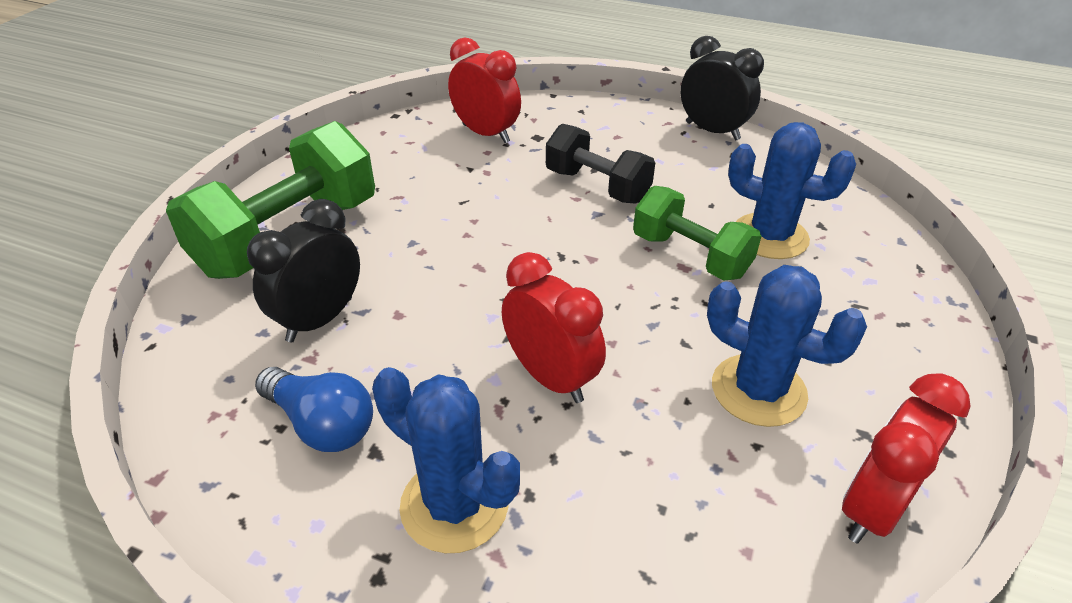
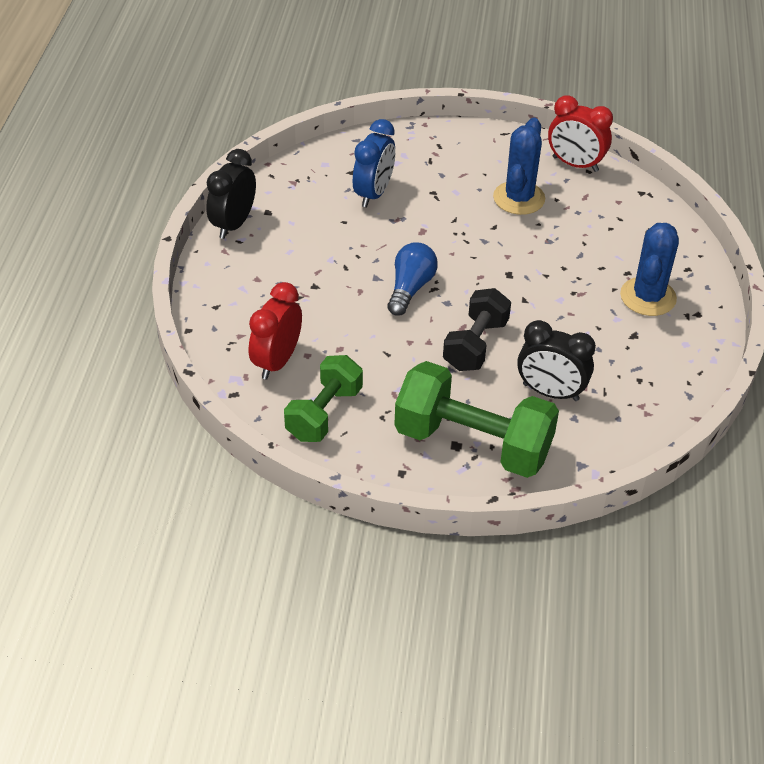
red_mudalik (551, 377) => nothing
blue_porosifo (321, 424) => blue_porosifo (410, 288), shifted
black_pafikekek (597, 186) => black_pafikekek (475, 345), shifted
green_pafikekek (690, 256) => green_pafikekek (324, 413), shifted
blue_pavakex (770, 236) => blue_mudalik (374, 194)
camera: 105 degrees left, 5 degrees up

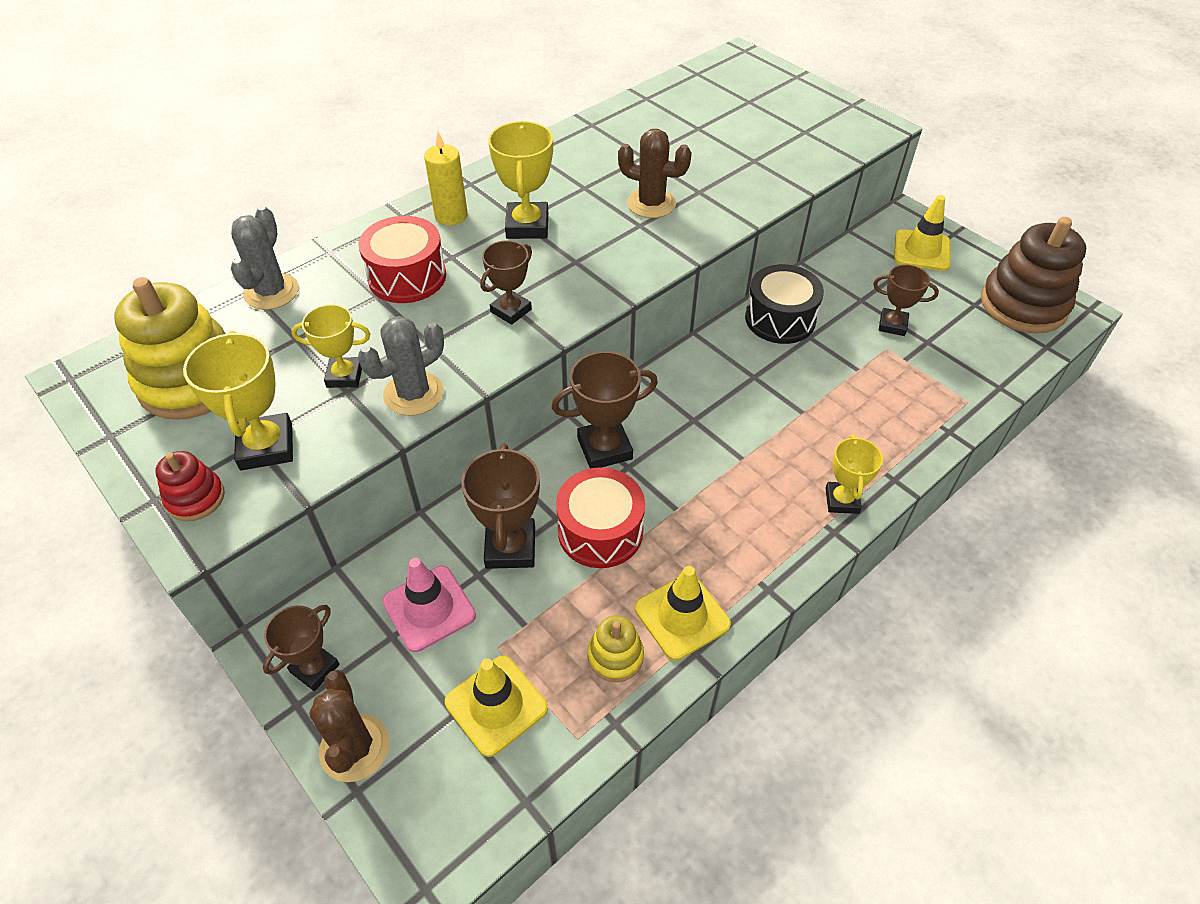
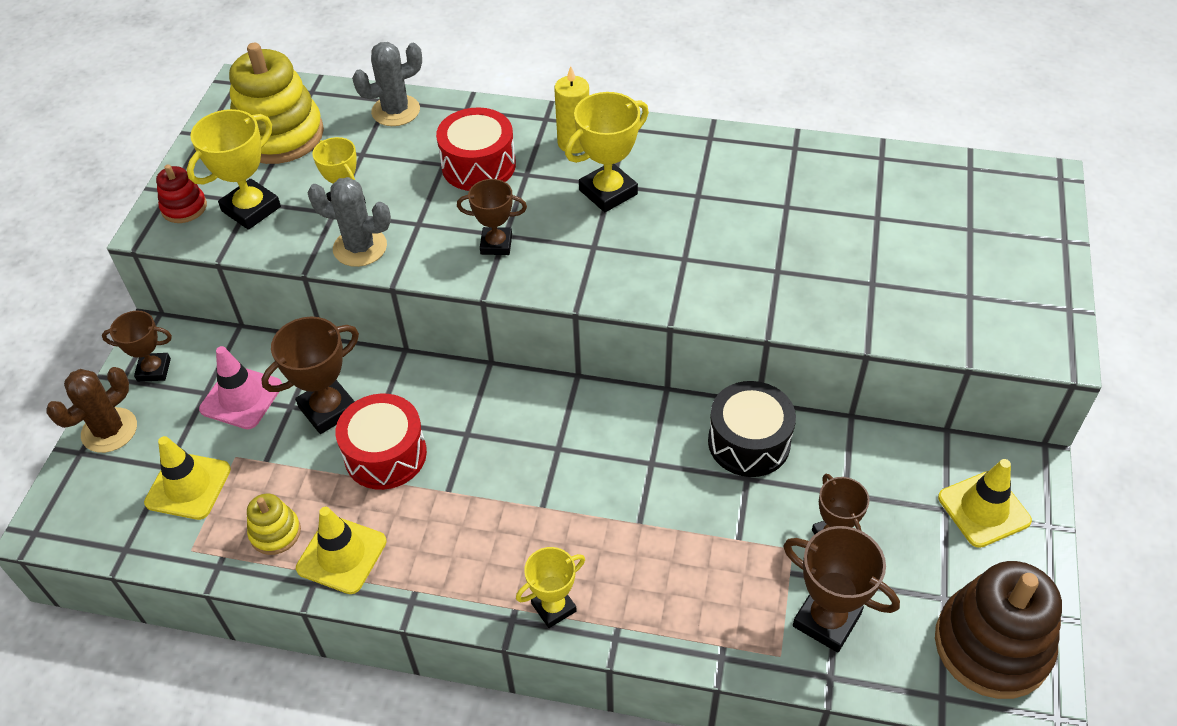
brown_pavakex (651, 203) => nothing
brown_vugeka (604, 448) => brown_vugeka (826, 620), shifted
camera: 55 degrees right, 0 degrees up

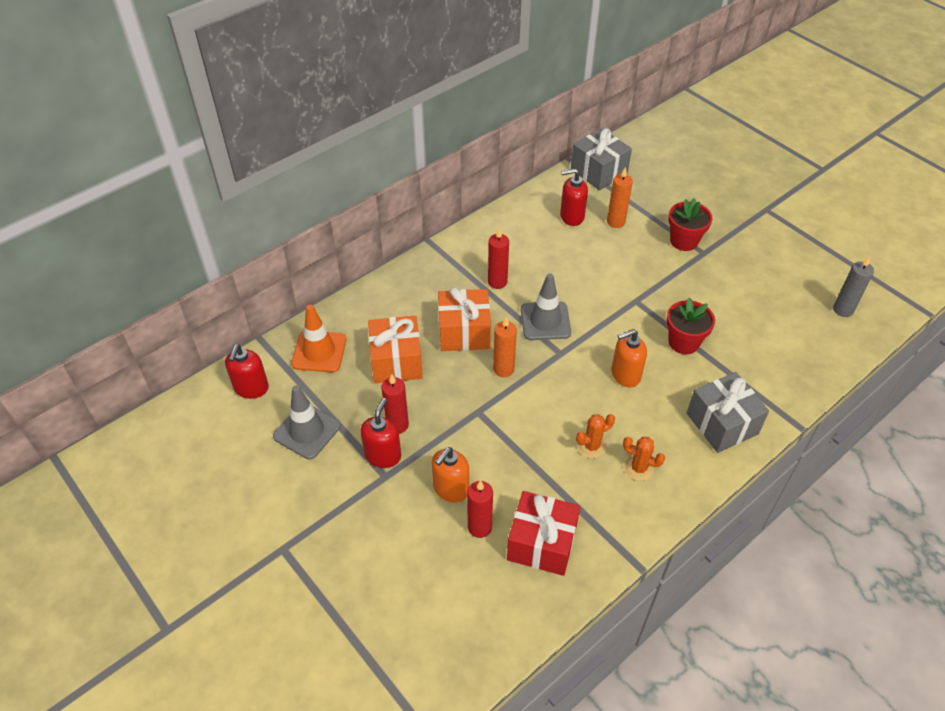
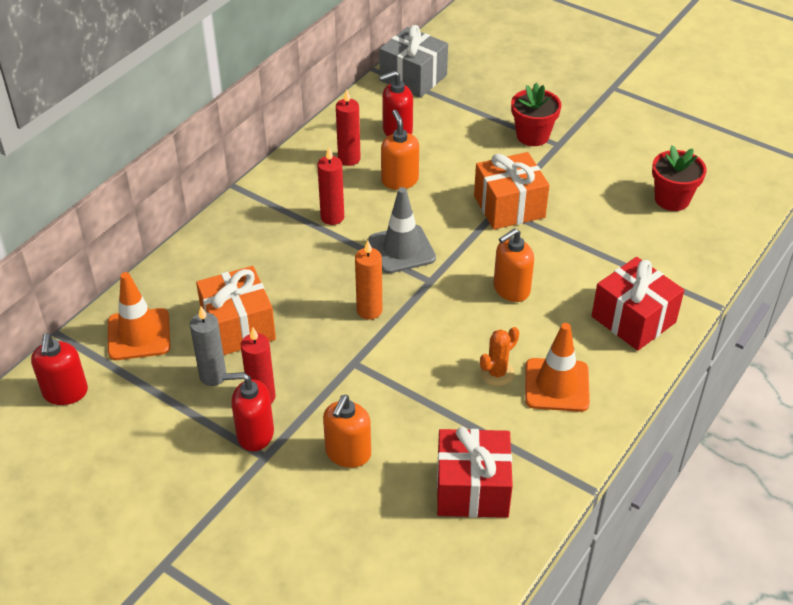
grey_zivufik (307, 431) => nothing
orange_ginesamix (616, 222) => nothing
nothing => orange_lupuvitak (399, 180)
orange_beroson (464, 332) => orange_beroson (509, 206), shifted
red_ginesamix (479, 527) => red_ginesamix (349, 159), shifted
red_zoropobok (683, 342) => red_zoropobok (672, 199), shifted
grey_ginesamix (843, 310) => grey_ginesamix (213, 376), shifted
orange_pavakex (638, 468) => orange_zivufik (556, 385)
grey_beroson (722, 423) => red_beroson (633, 319)
red_lupuvitak (383, 455) => red_lupuvitak (255, 434), 90 degrees counterclockwise
camera: 15 degrees left, 5 degrees down

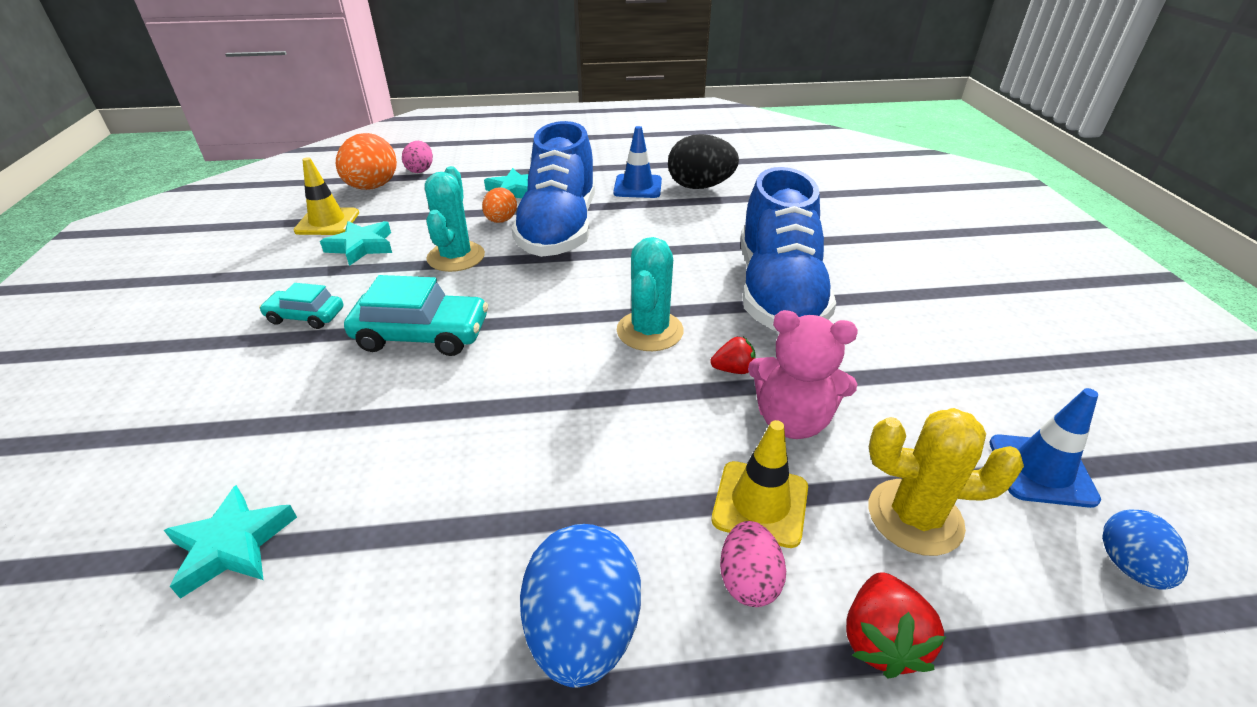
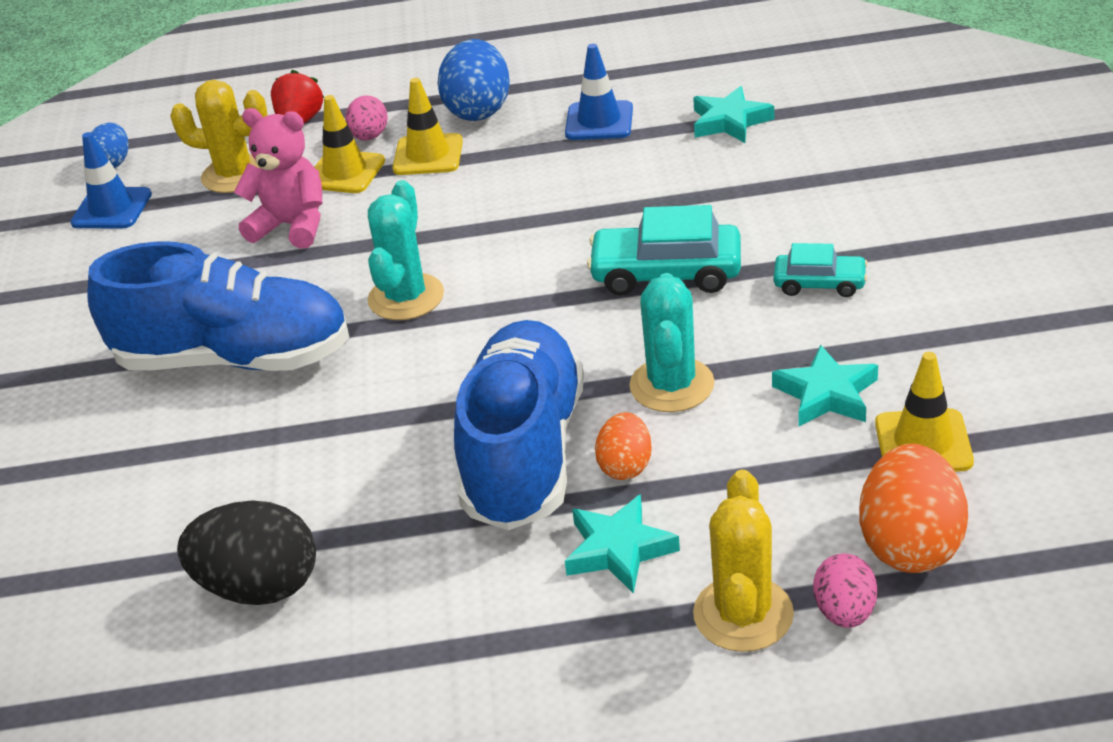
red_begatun (733, 369) => nothing
nothing => yellow_zivufik (428, 155)
nothing => yellow_pavakex (743, 614)
blue_zivufik (637, 187) => blue_zivufik (599, 121), shifted
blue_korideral (777, 292) => blue_korideral (234, 359), 90 degrees clockwise
camera: 175 degrees left, 0 degrees up

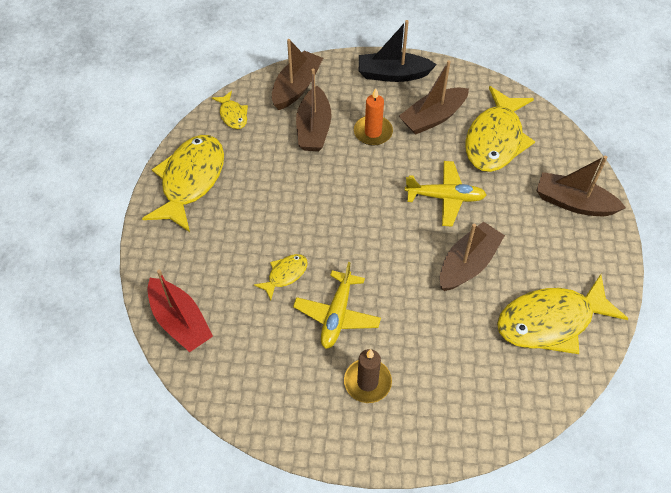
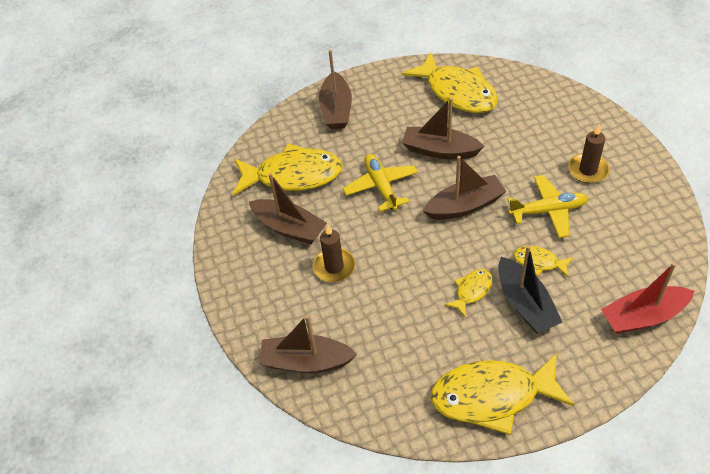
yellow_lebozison (233, 115) => yellow_lebozison (472, 291), shifted
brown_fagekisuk (314, 128) => brown_fagekisuk (464, 206), shifted
black_fagekisuk (393, 74) => black_fagekisuk (525, 304), shifted
orange_ginesamix (373, 132) => brown_ginesamix (334, 267)
red_fagekisuk (180, 321) => red_fagekisuk (643, 316), 135 degrees counterclockwise
camera: 110 degrees left, 5 degrees down

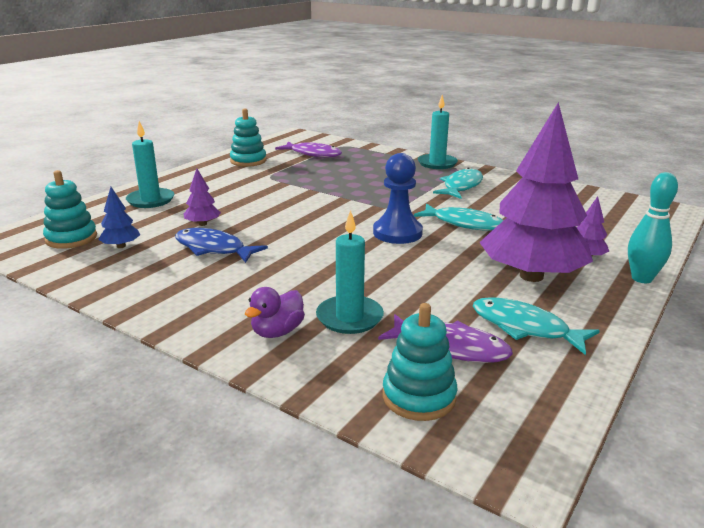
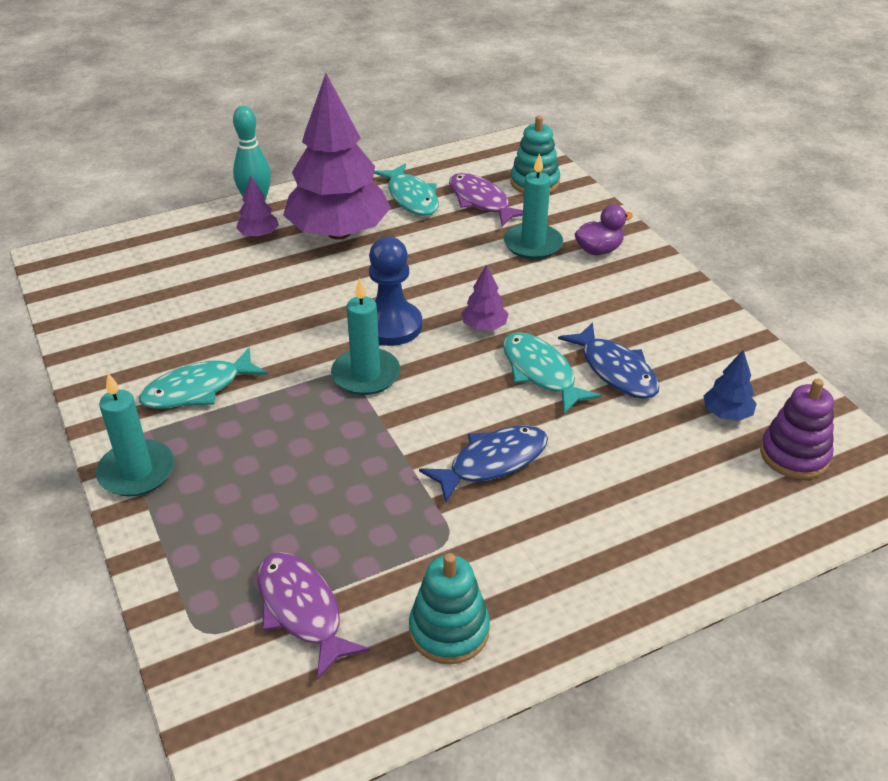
nothing => blue_lebozison (492, 462)
turquoise_ginesamix (150, 200) => turquoise_ginesamix (366, 375), shifted
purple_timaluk (203, 224) => purple_timaluk (484, 326), shifted
turquoise_lebozison (464, 223) => turquoise_lebozison (541, 373), shifted
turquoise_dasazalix (71, 238) => purple_dasazalix (794, 455)
camera: 150 degrees left, 15 degrees up

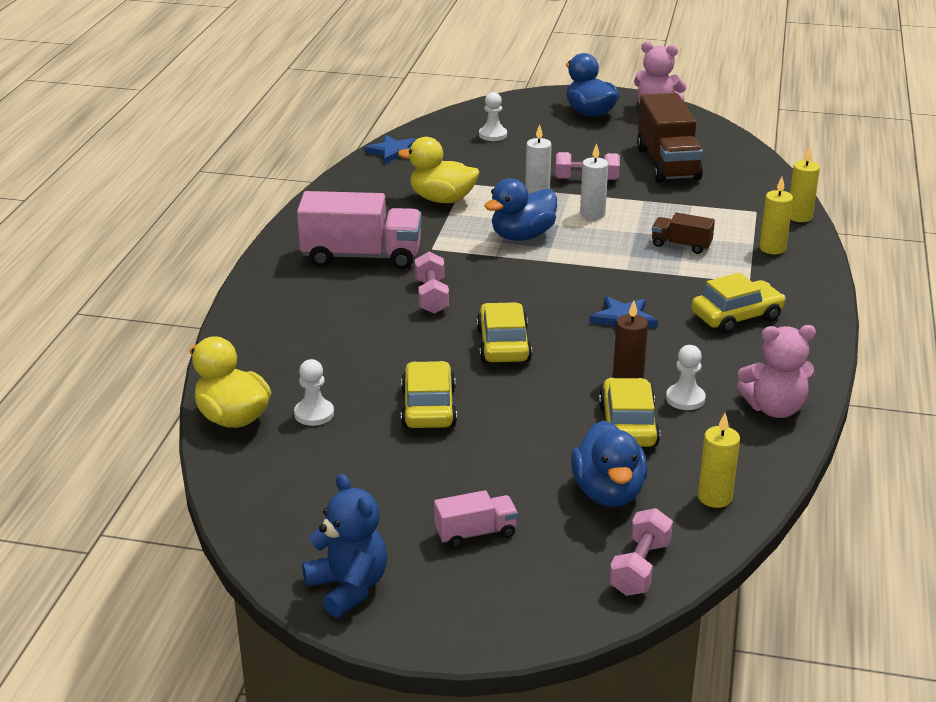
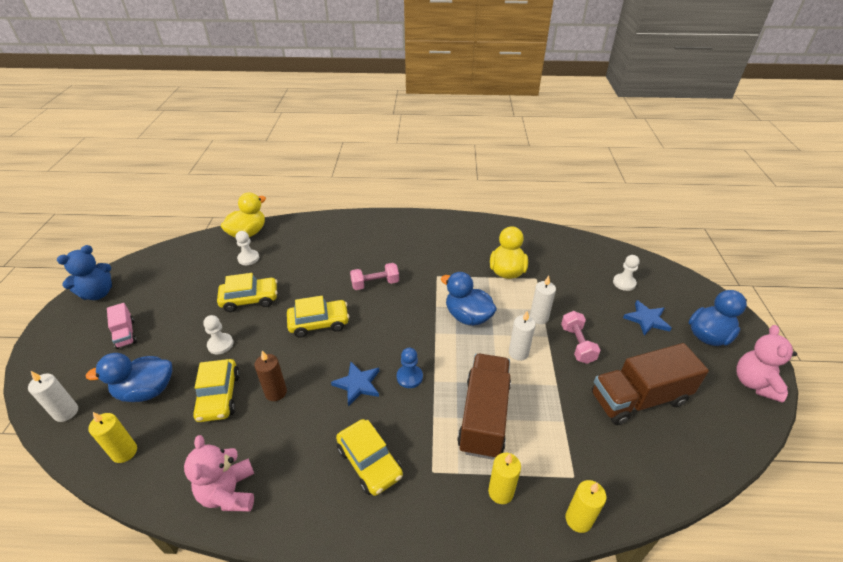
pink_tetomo (361, 256) => nothing
nothing => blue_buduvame (409, 377)
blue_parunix (393, 152) => blue_parunix (646, 319), shifted
white_buduvame (685, 399) => white_buduvame (220, 344), shifted
pink_pafikekek (640, 568) => white_ginesamix (66, 412)
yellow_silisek (628, 425) => yellow_silisek (219, 396), 90 degrees clockwise
brown_tetomo (681, 245) => brown_tetomo (484, 416), x1.99
camera: 80 degrees right, 10 degrees up

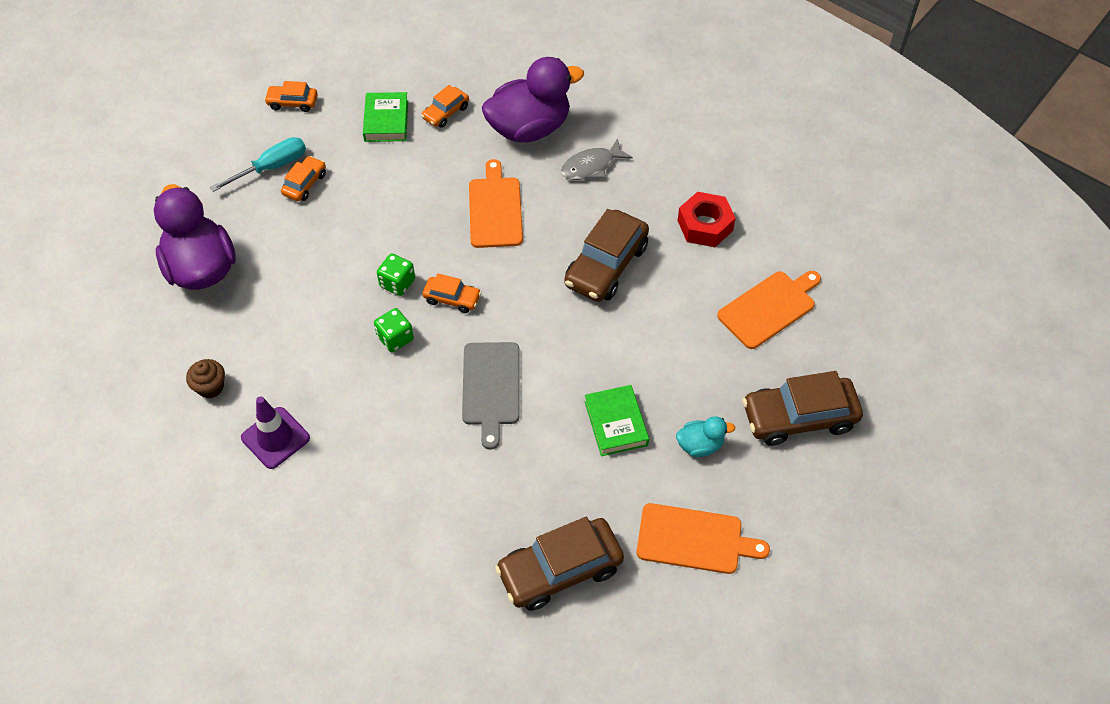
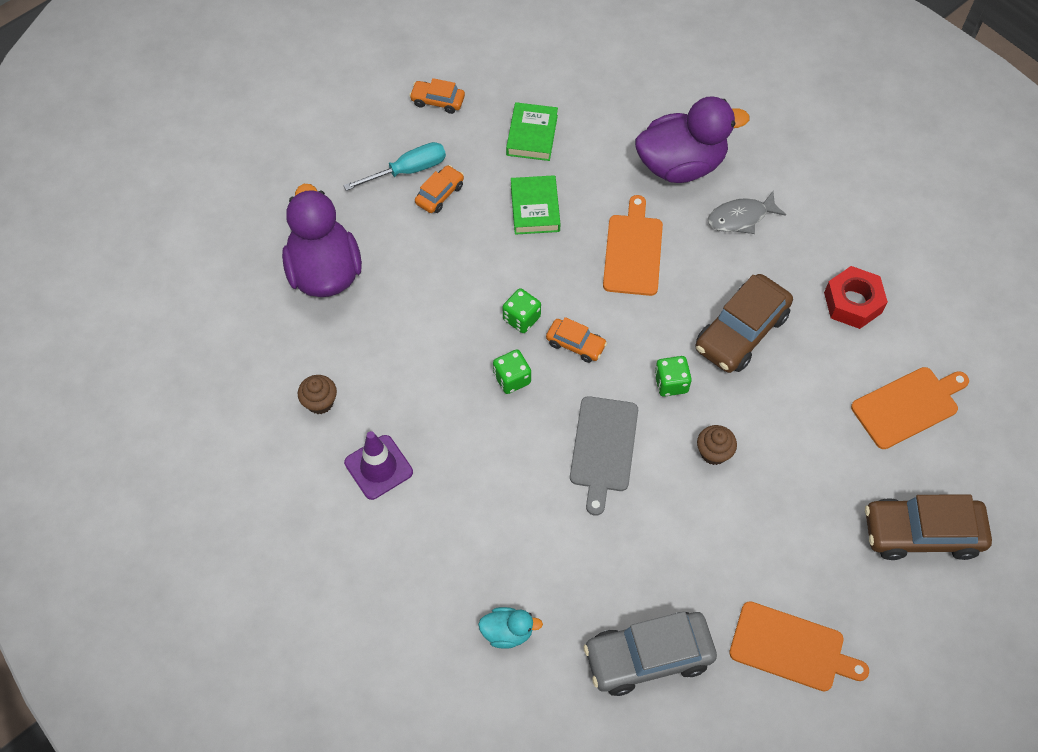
orange_silisek (445, 112) => nothing
nothing => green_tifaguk (671, 383)
nothing => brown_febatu (713, 452)
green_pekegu (616, 423) => green_pekegu (535, 208), shifted
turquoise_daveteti (700, 445) => turquoise_daveteti (507, 632), shifted
brown_silisek (560, 570) => grey_silisek (648, 657)
camera: 10 degrees right, 5 degrees up

